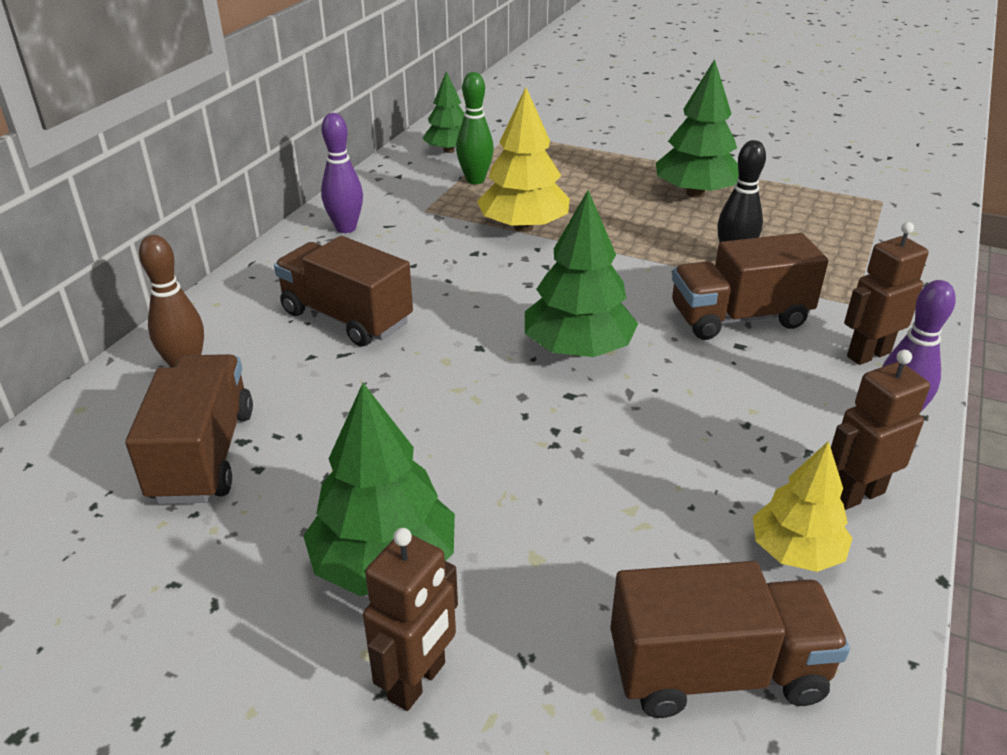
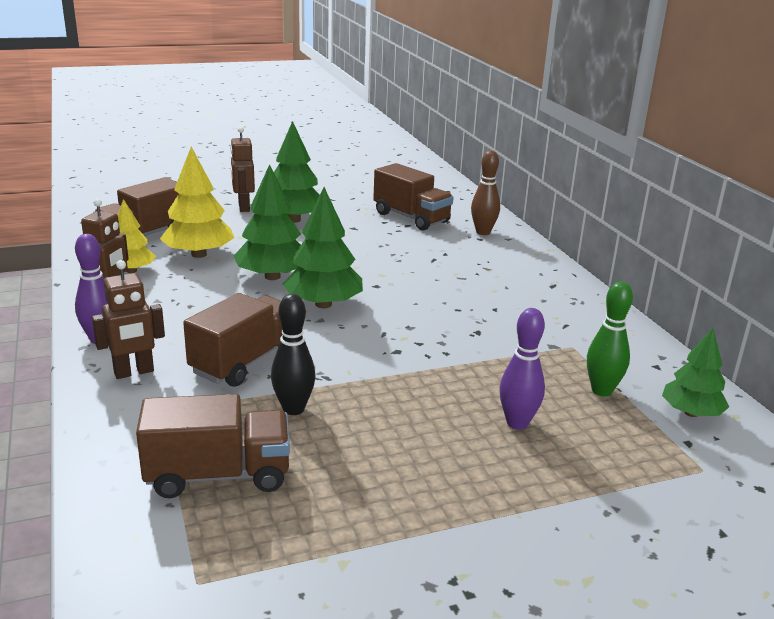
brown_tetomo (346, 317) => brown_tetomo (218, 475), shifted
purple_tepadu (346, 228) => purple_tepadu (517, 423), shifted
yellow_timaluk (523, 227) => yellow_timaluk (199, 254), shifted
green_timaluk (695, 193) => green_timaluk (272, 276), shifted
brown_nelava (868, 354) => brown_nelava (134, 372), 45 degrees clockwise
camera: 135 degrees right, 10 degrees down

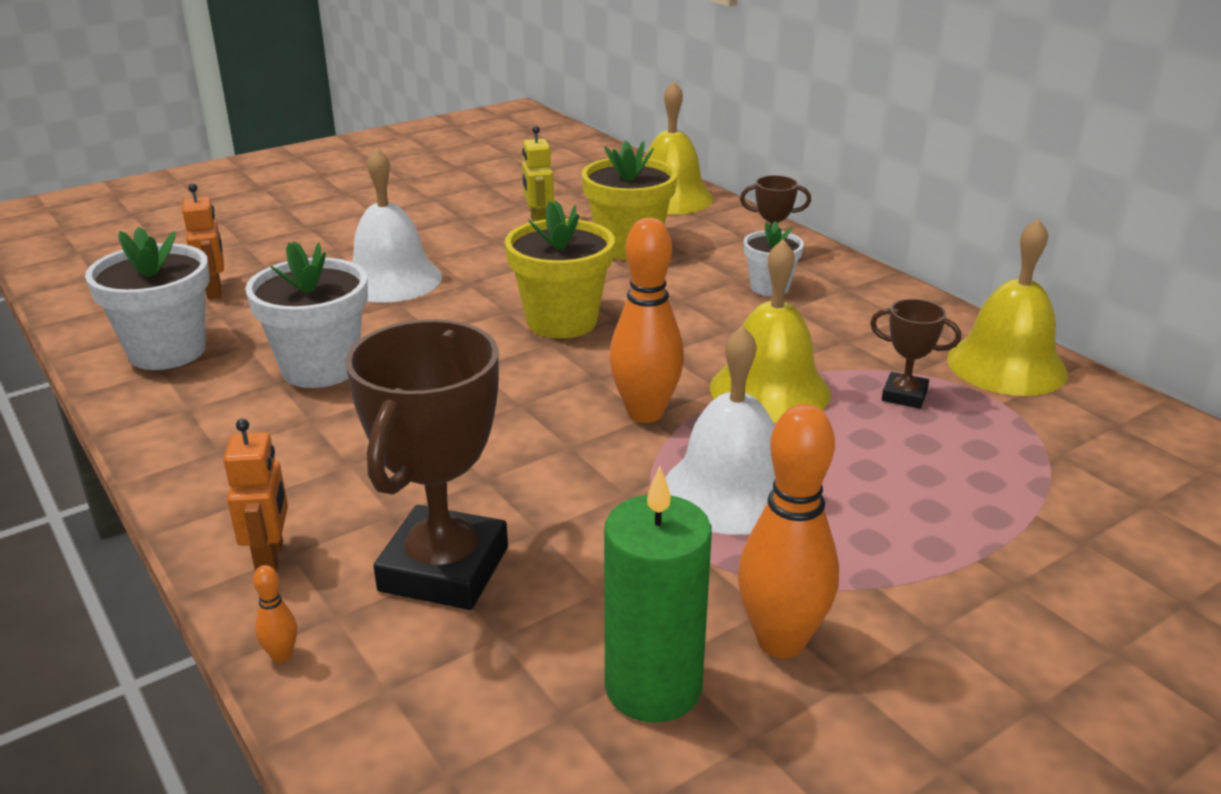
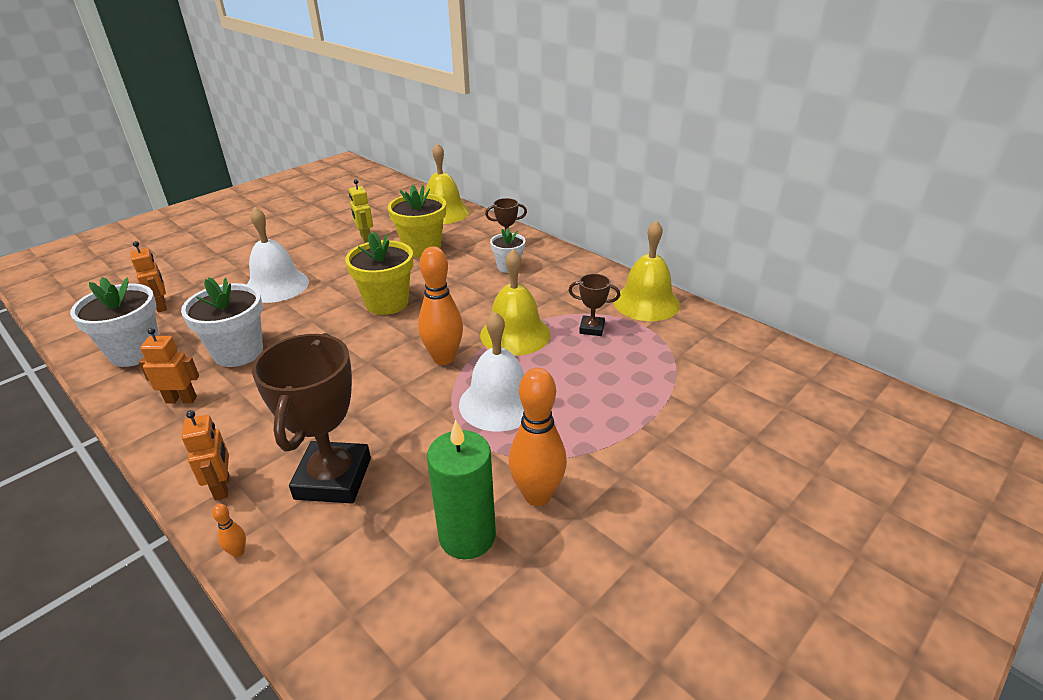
nothing => orange_nelava (181, 400)
camera: 10 degrees left, 5 degrees up

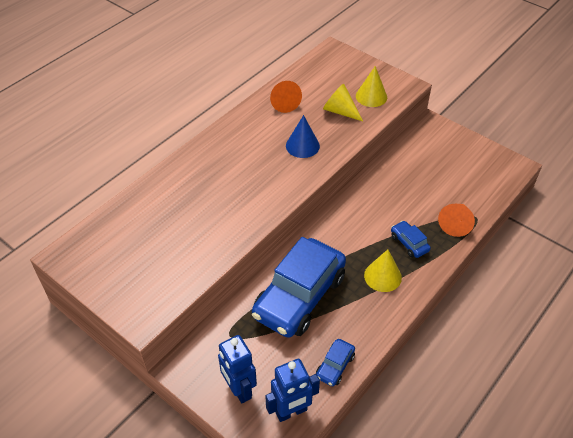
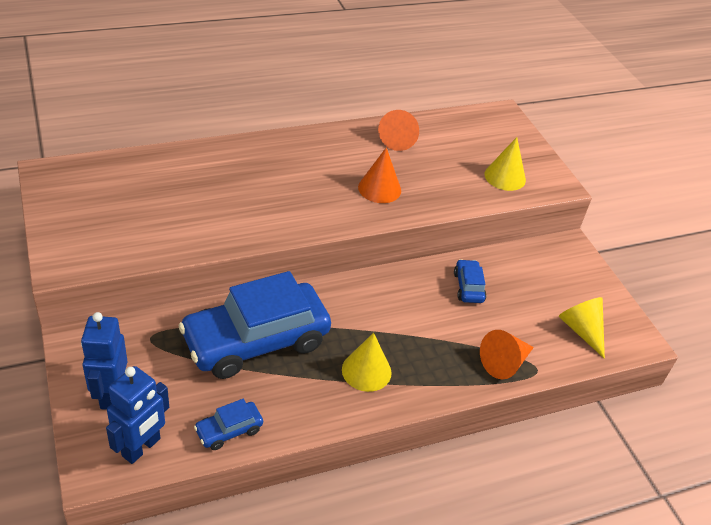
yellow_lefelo (340, 111) => yellow_lefelo (581, 330), shifted
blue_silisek (409, 243) => blue_silisek (468, 287), shifted
blue_lefelo (302, 146) => orange_lefelo (379, 188)
blue_nelava (291, 412) => blue_nelava (141, 447), 60 degrees counterclockwise
camera: 25 degrees right, 5 degrees down

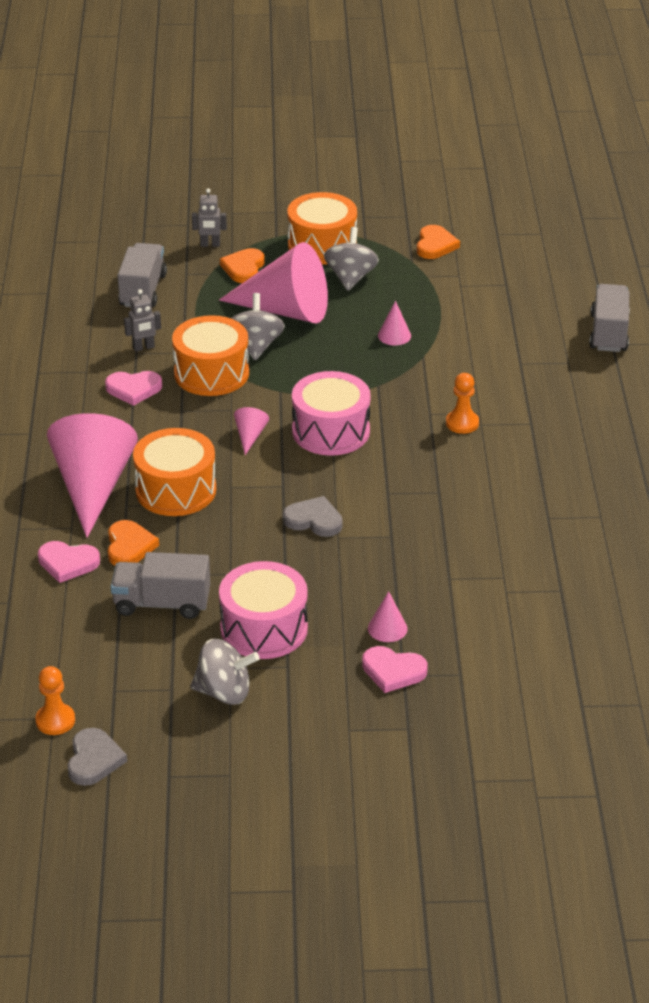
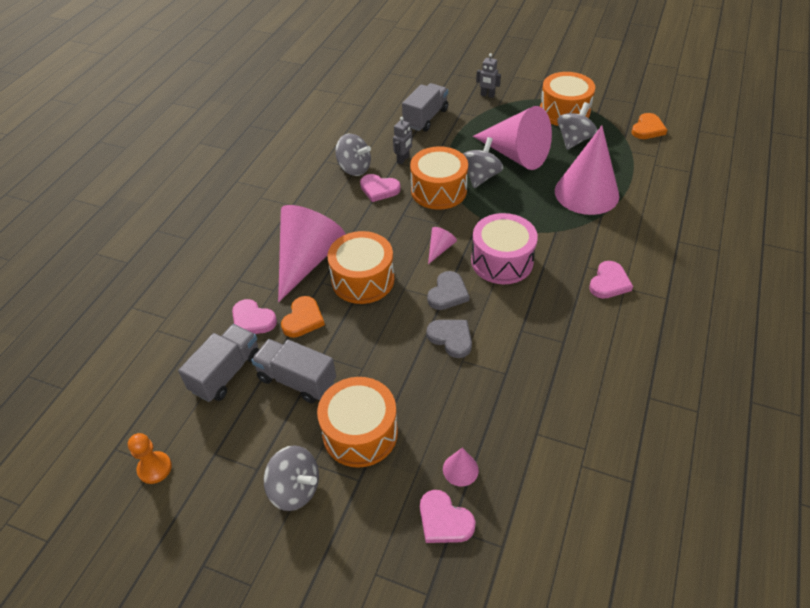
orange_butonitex (243, 268) => nothing
nothing => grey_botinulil (354, 168)
grey_butonitex (94, 760) => grey_butonitex (448, 293), shifted
grey_tetomo (609, 333) => grey_tetomo (226, 373), shifted
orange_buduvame (462, 423) => pink_butonitex (609, 282)
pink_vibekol (264, 628) => orange_vibekol (360, 433)
grey_nelava (143, 347) => grey_nelava (403, 159), 60 degrees counterclockwise
pink_lefelo (394, 335) => pink_lefelo (586, 193), x2.46
camera: 25 degrees right, 10 degrees up

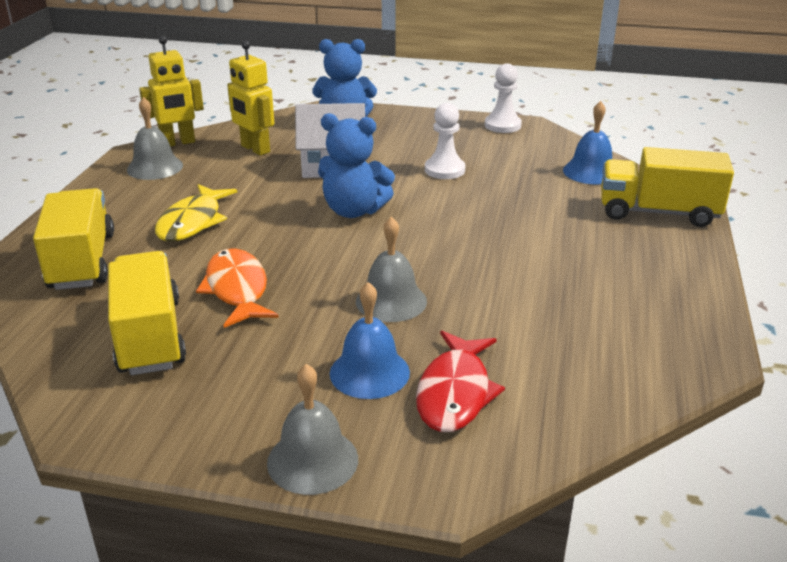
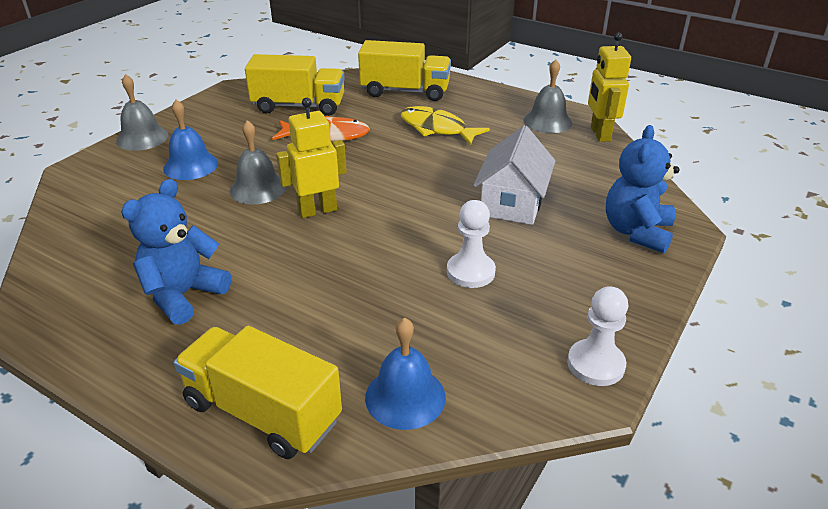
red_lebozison (455, 392) => nothing
yellow_nelava (255, 149) => yellow_nelava (317, 210), shifted
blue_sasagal (354, 211) => blue_sasagal (183, 295), shifted
yellow_tetomo (658, 212) => yellow_tetomo (262, 412), 90 degrees counterclockwise
camera: 110 degrees right, 5 degrees up

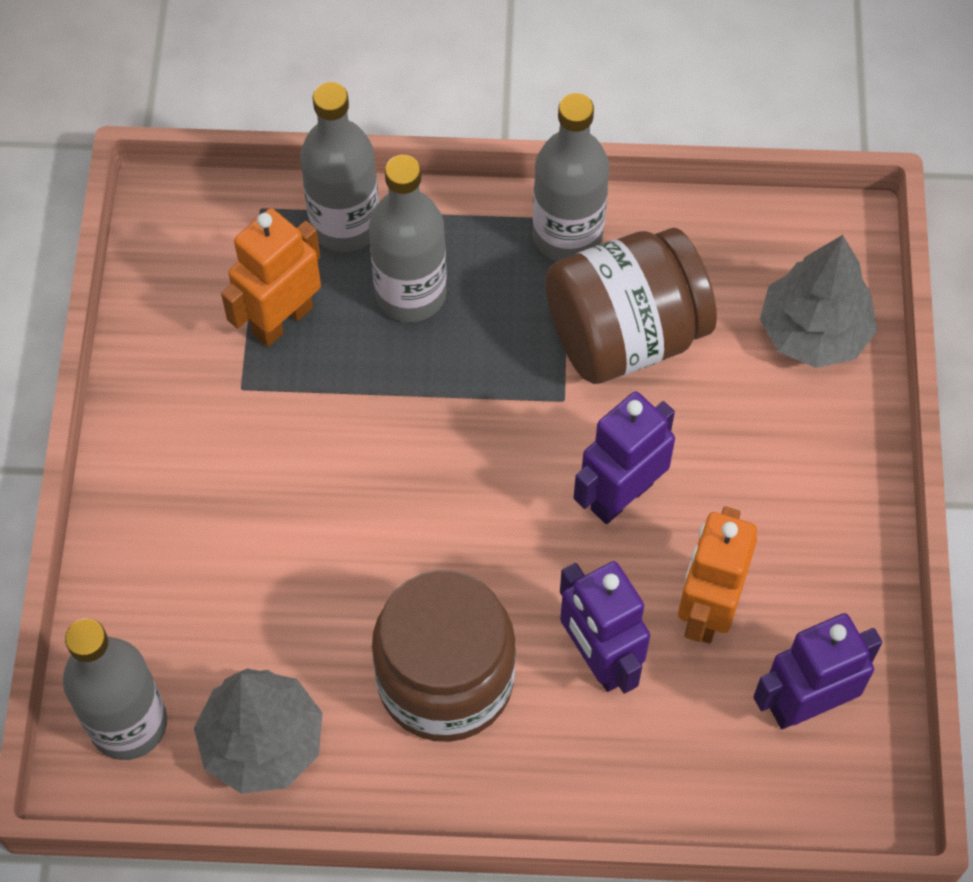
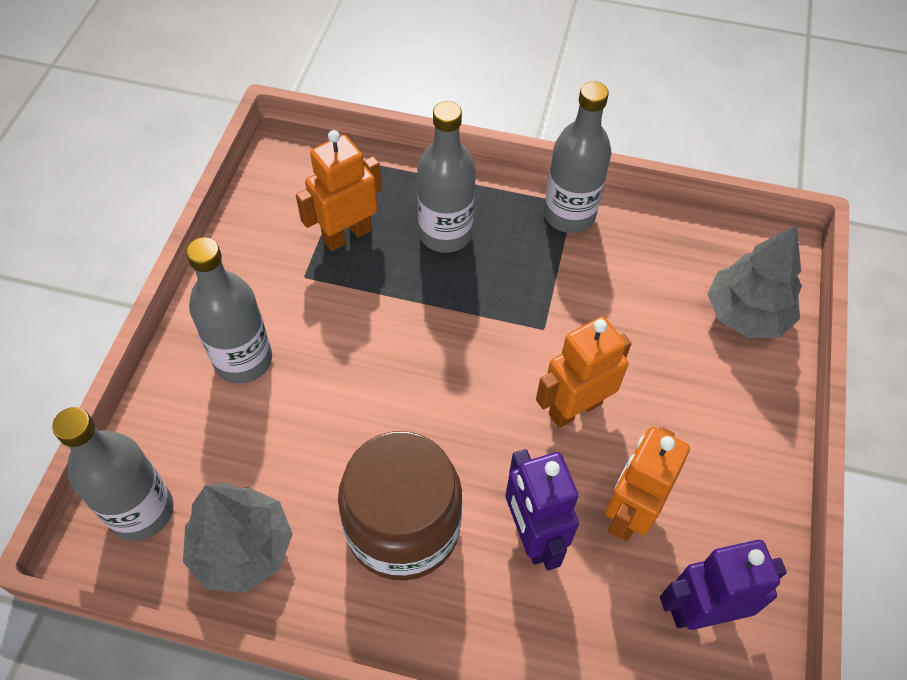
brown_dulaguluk (625, 335) => nothing
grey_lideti (345, 225) => grey_lideti (243, 360), shifted
purple_nelava (621, 496) => orange_nelava (574, 408)
camera: 10 degrees right, 5 degrees down

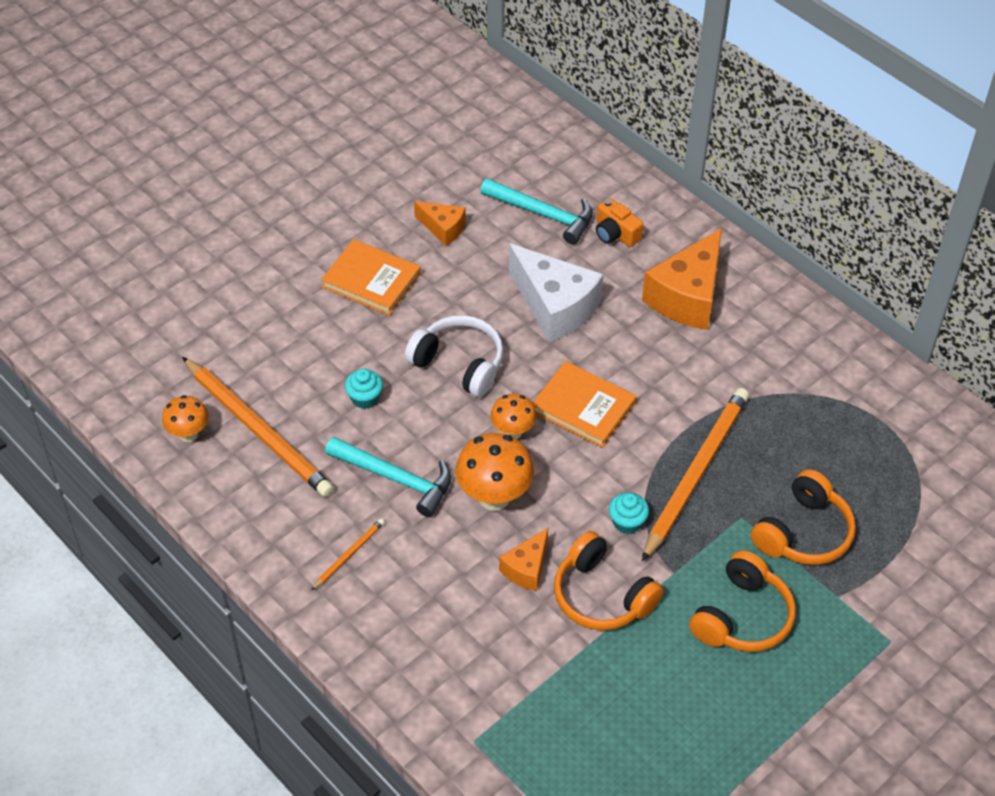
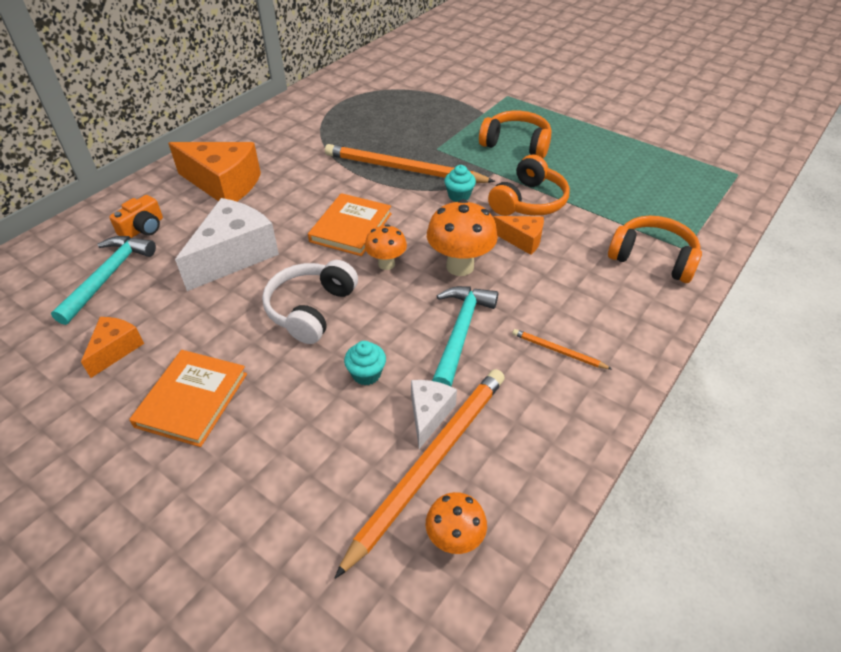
nothing => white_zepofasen (429, 414)
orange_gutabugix (803, 533) => orange_gutabugix (653, 258), shifted
camera: 100 degrees left, 5 degrees down

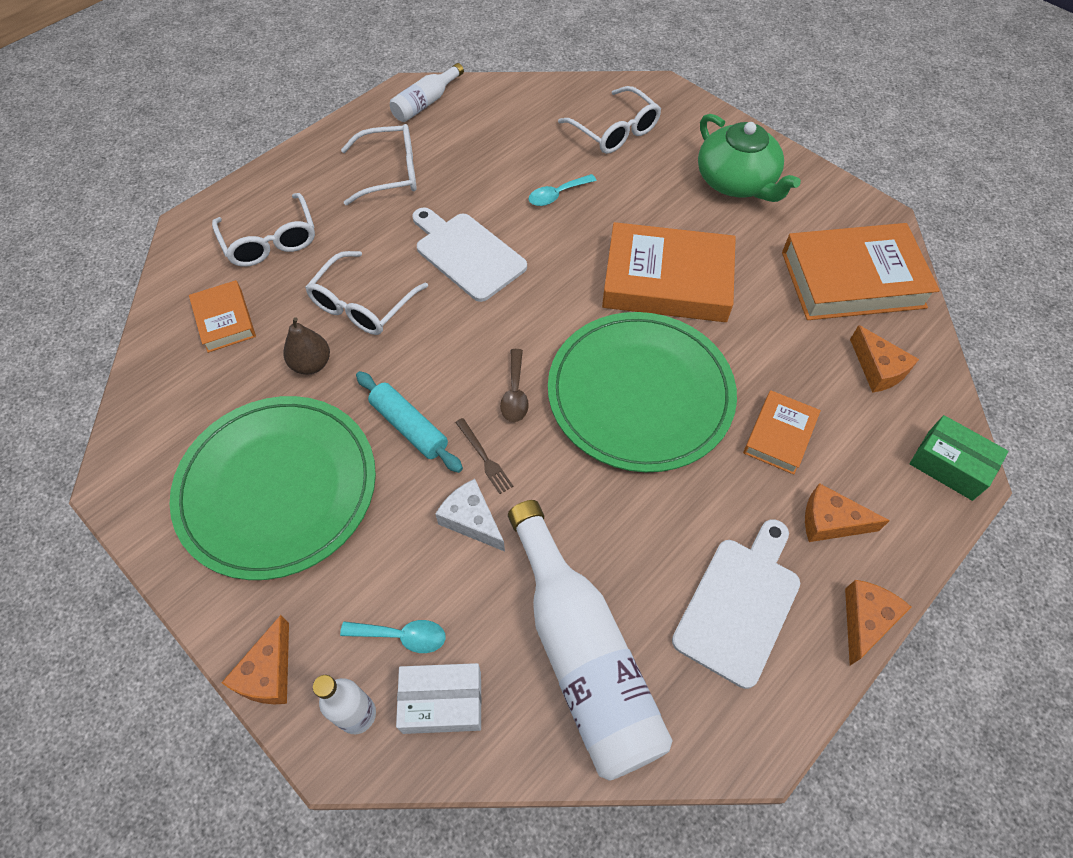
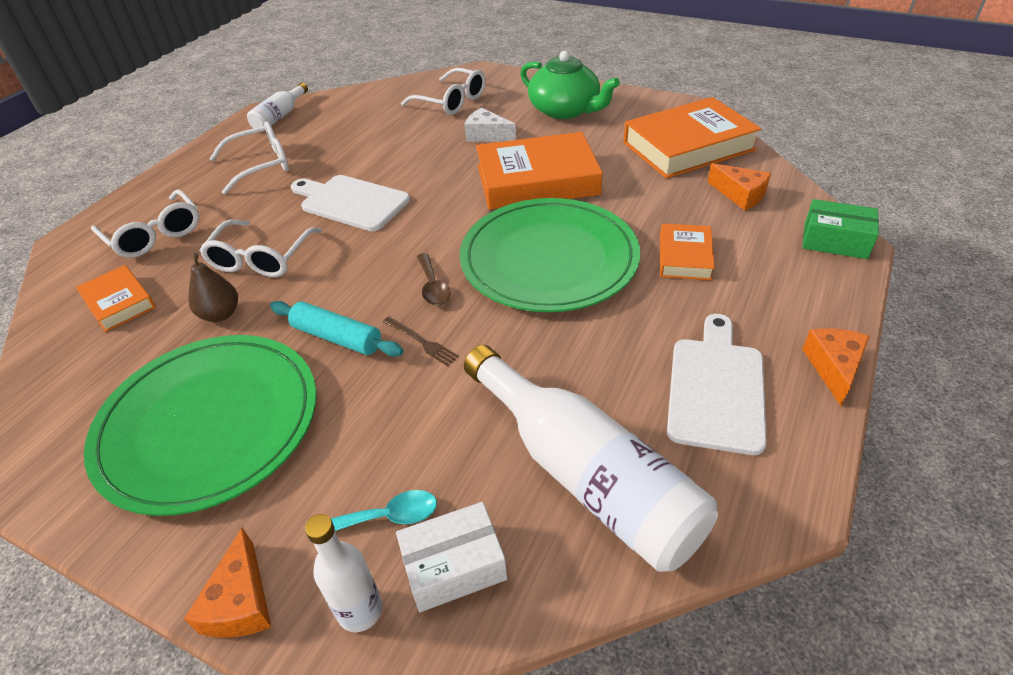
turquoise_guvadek (557, 195) => nothing
orange_zepofasen (830, 521) => nothing
white_zepofasen (471, 520) => white_zepofasen (487, 135), shifted
camera: 15 degrees left, 15 degrees down

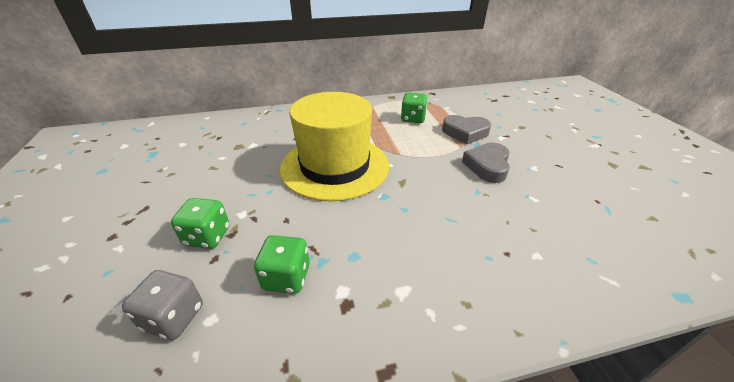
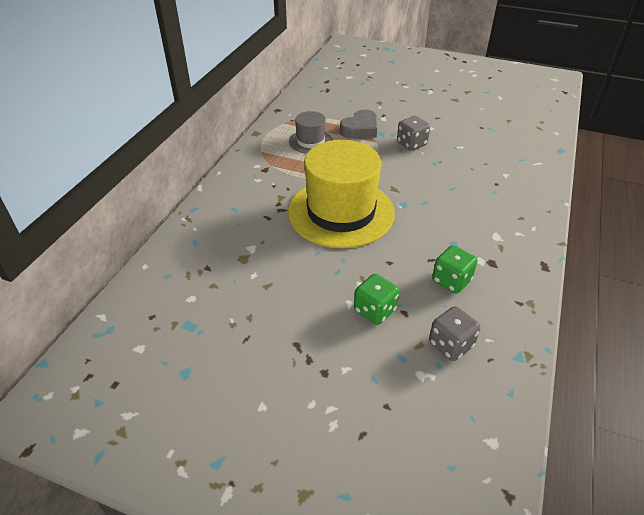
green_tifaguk (413, 119) => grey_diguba (310, 141)
grey_butonitex (487, 166) => grey_tifaguk (411, 144)
camera: 55 degrees left, 5 degrees up

